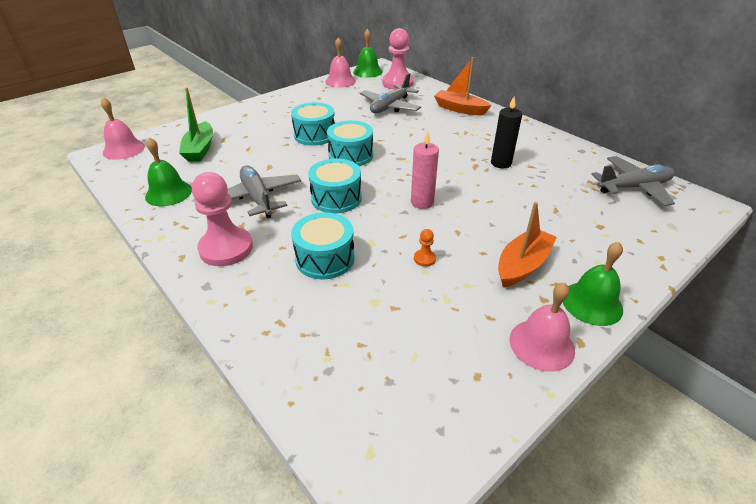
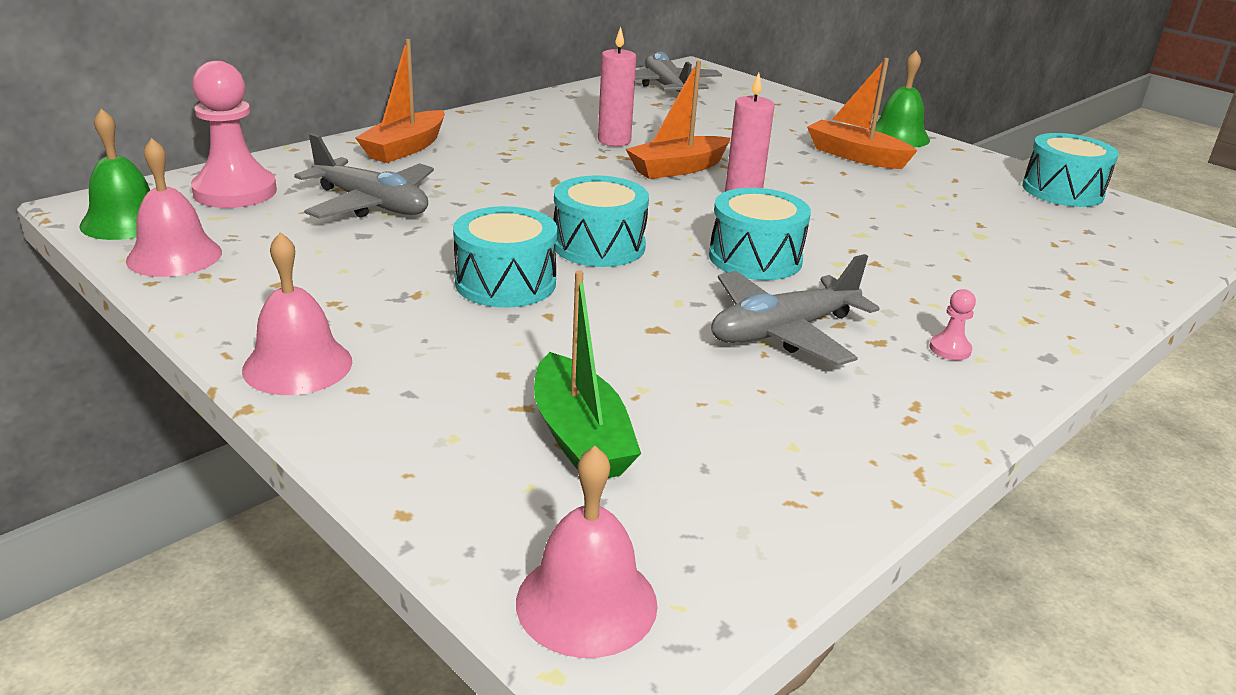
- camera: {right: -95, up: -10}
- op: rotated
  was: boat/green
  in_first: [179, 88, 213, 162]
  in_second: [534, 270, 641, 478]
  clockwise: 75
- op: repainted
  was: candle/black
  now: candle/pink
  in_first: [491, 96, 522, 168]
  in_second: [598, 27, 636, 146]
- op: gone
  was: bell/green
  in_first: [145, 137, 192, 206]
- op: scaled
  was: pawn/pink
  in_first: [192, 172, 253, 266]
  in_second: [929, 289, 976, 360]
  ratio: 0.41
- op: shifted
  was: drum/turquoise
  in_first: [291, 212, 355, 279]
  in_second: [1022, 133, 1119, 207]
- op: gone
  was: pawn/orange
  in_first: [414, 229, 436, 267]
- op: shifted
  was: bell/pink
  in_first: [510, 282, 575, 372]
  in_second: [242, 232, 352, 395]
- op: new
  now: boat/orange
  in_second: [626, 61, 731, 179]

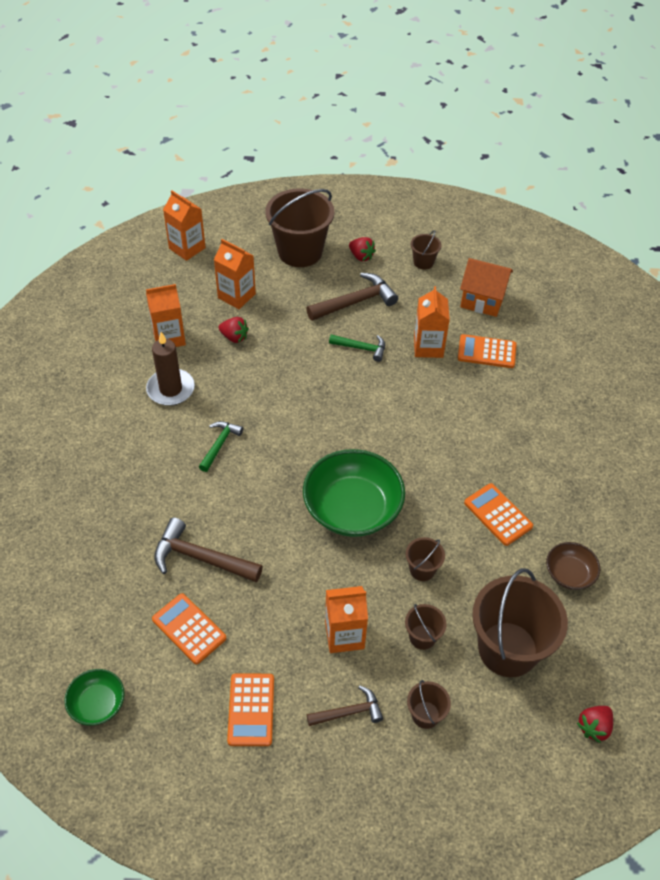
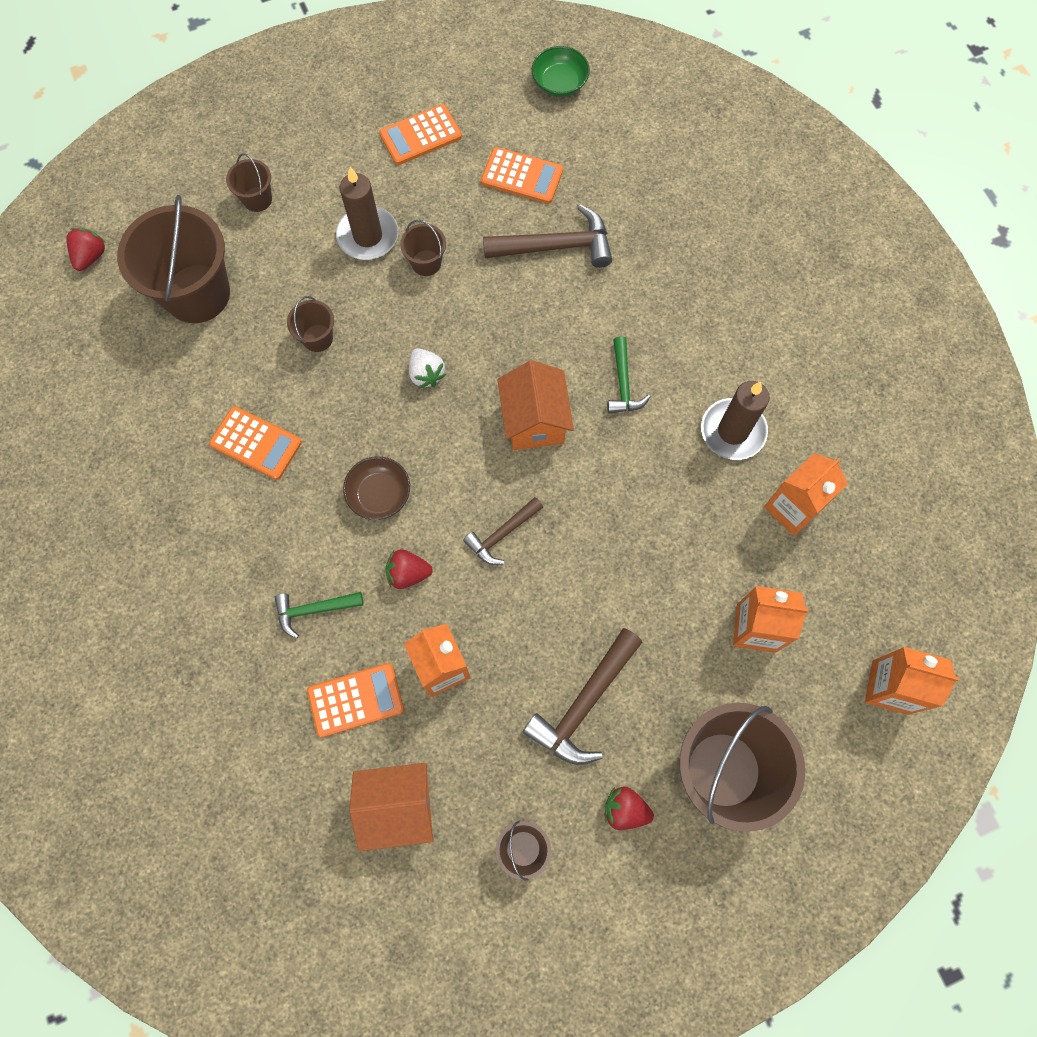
- camera: {right: 155, up: 20}
- op: shifted
  was: strawberry/red
  in_first: [219, 317, 249, 343]
  in_second: [385, 549, 433, 589]
- op: shifted
  was: hammer/green
  in_first: [329, 335, 385, 362]
  in_second: [274, 592, 364, 639]
- op: swapped
  was: bowl/green
  now: strawberry/white
  in_first: [303, 449, 405, 537]
  in_second: [409, 348, 446, 388]
- op: shifted
  was: bowl/brown
  in_first: [546, 542, 600, 590]
  in_second: [343, 456, 410, 520]
- op: swapped
  was: carton/orange
  now: candle/brown
  in_first: [325, 586, 368, 653]
  in_second: [336, 167, 398, 260]
- op: shifted
  was: bucket/brown
  in_first: [405, 604, 447, 650]
  in_second: [400, 220, 446, 276]
- op: rotated
  was: calculator/orange
  in_first: [227, 673, 274, 746]
  in_second: [379, 104, 462, 165]
  clockwise: -90
- op: shifted
  was: hammer/brown
  in_first: [307, 686, 383, 726]
  in_second: [463, 497, 543, 565]
- op: new
  now: house/orange
  in_second: [497, 360, 574, 450]

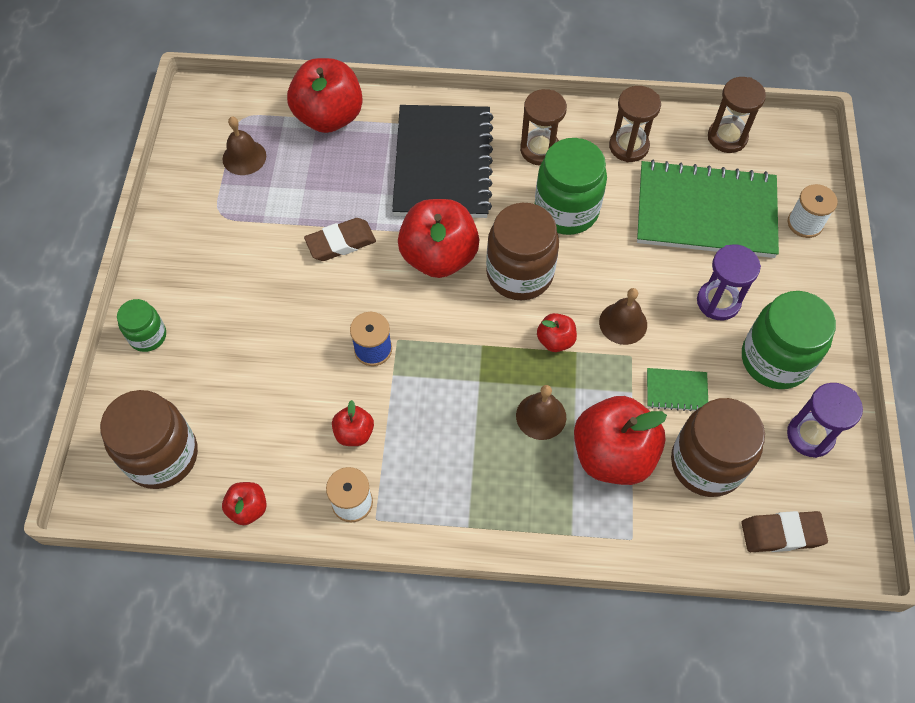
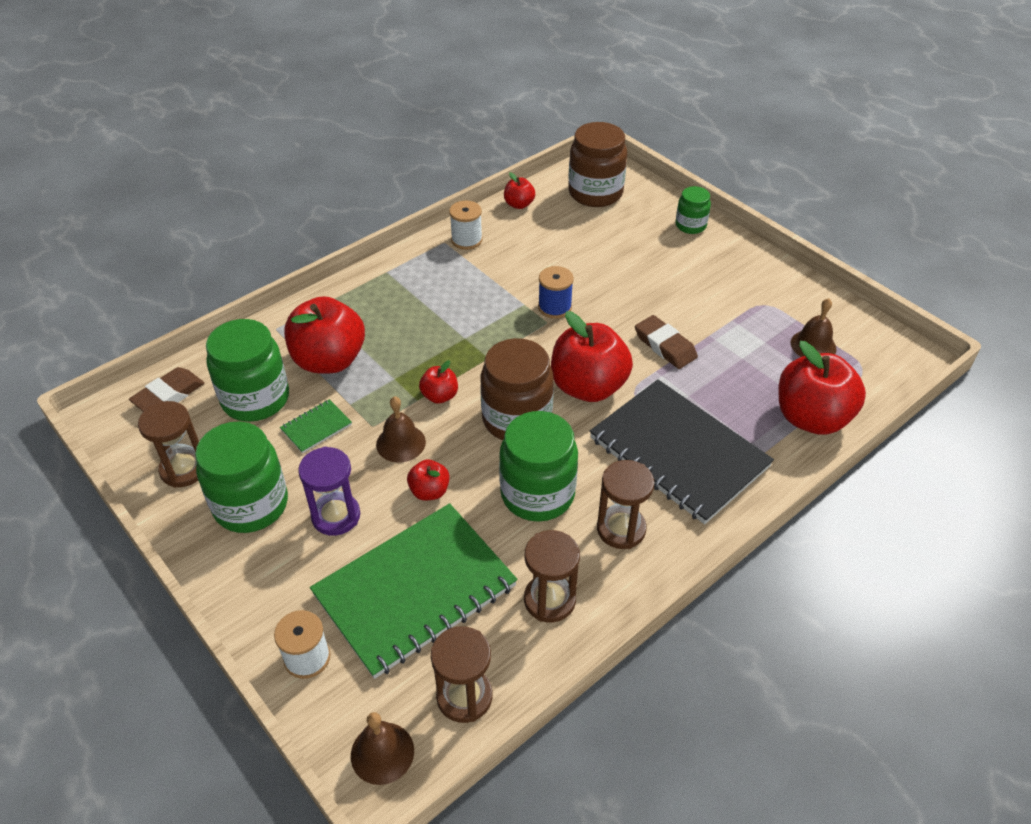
- camera: {right: 135, up: -15}
- op: rotated
  was: eraser/brown
  in_first: [304, 218, 376, 261]
  in_second: [635, 315, 698, 369]
  clockwise: -60
- op: repainted
  was: hourglass/purple
  now: hourglass/brown
  in_first: [787, 383, 863, 458]
  in_second: [138, 401, 199, 488]
- op: shifted
  was: bell/brown
  in_first: [516, 385, 566, 440]
  in_second: [351, 712, 414, 785]
- op: repainted
  was: jar/brown
  now: jar/green
  in_first: [671, 398, 765, 497]
  in_second: [206, 319, 289, 422]
- op: shifted
  was: apple/red
  in_first: [332, 400, 374, 446]
  in_second: [407, 459, 450, 501]

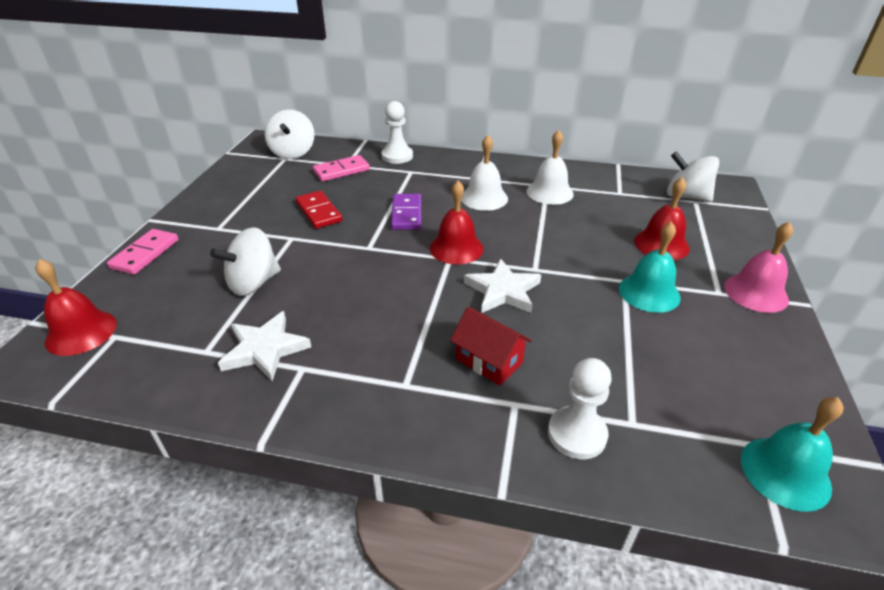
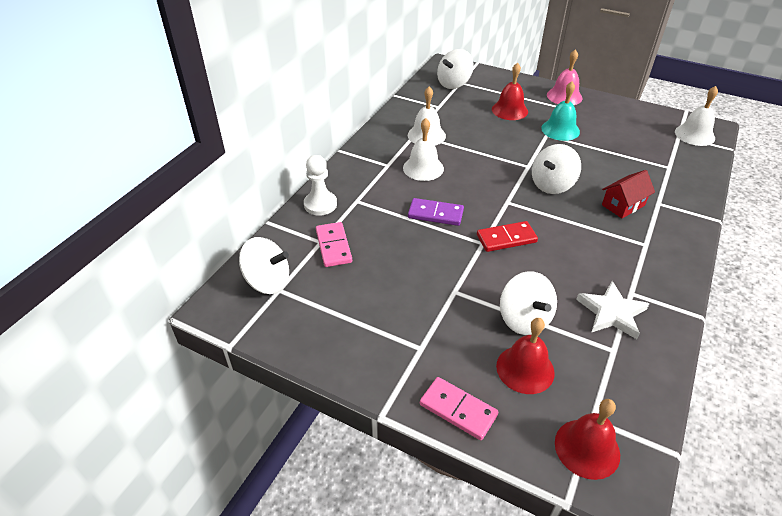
- camera: {right: -75, up: 5}
- op: shifted
  was: bell/red
  in_first: [430, 181, 484, 265]
  in_second: [496, 318, 555, 394]
- op: shifted
  was: domino/red
  in_first: [295, 191, 343, 229]
  in_second: [477, 221, 538, 252]
- op: swapped
  was: star/white
  now: spinning top/white
  in_first: [464, 258, 541, 313]
  in_second: [532, 144, 581, 194]
- op: gone
  was: pawn/white
  in_first: [548, 358, 612, 459]
- op: repainted
  was: bell/turquoise
  now: bell/white
  in_first: [741, 397, 844, 512]
  in_second: [675, 86, 718, 146]

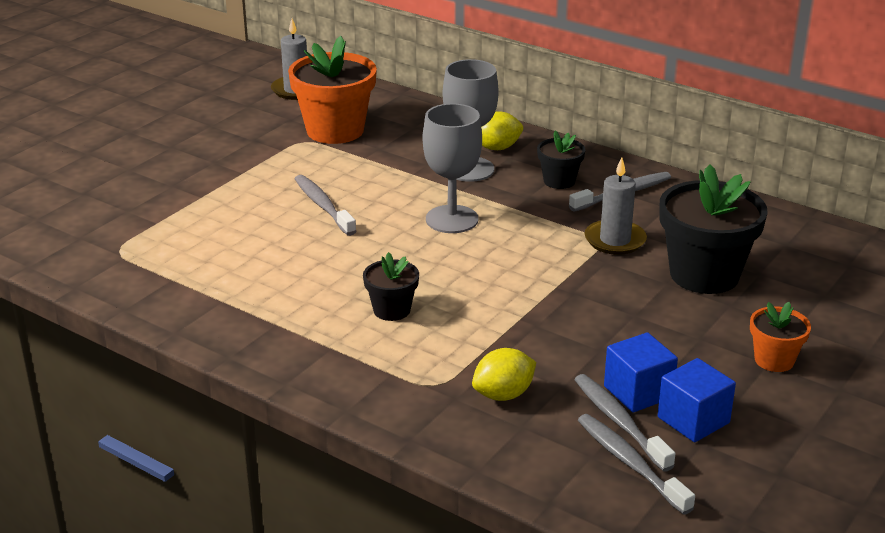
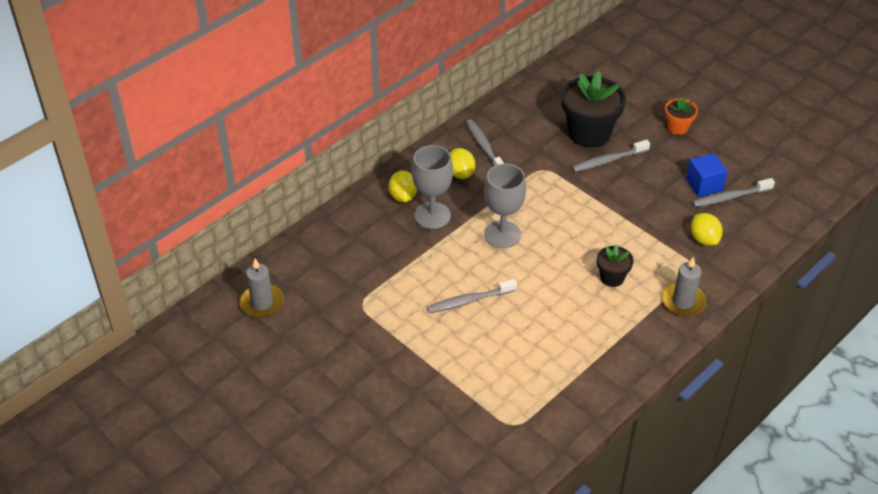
- camera: {right: -80, up: 15}
- op: gone
  was: flower pot/orange
  in_first: [288, 36, 377, 144]
- op: swapped
  was: flower pot/black
  now: lemon/yellow
  in_first: [537, 131, 585, 189]
  in_second: [450, 148, 475, 179]
- op: shifted
  was: candle/grey
  in_first: [584, 157, 647, 255]
  in_second: [662, 256, 706, 317]
- op: gone
  was: cube/blue
  in_first: [657, 358, 736, 442]
- op: shifted
  was: toothbrush/grey
  in_first: [578, 414, 695, 515]
  in_second: [572, 140, 650, 172]

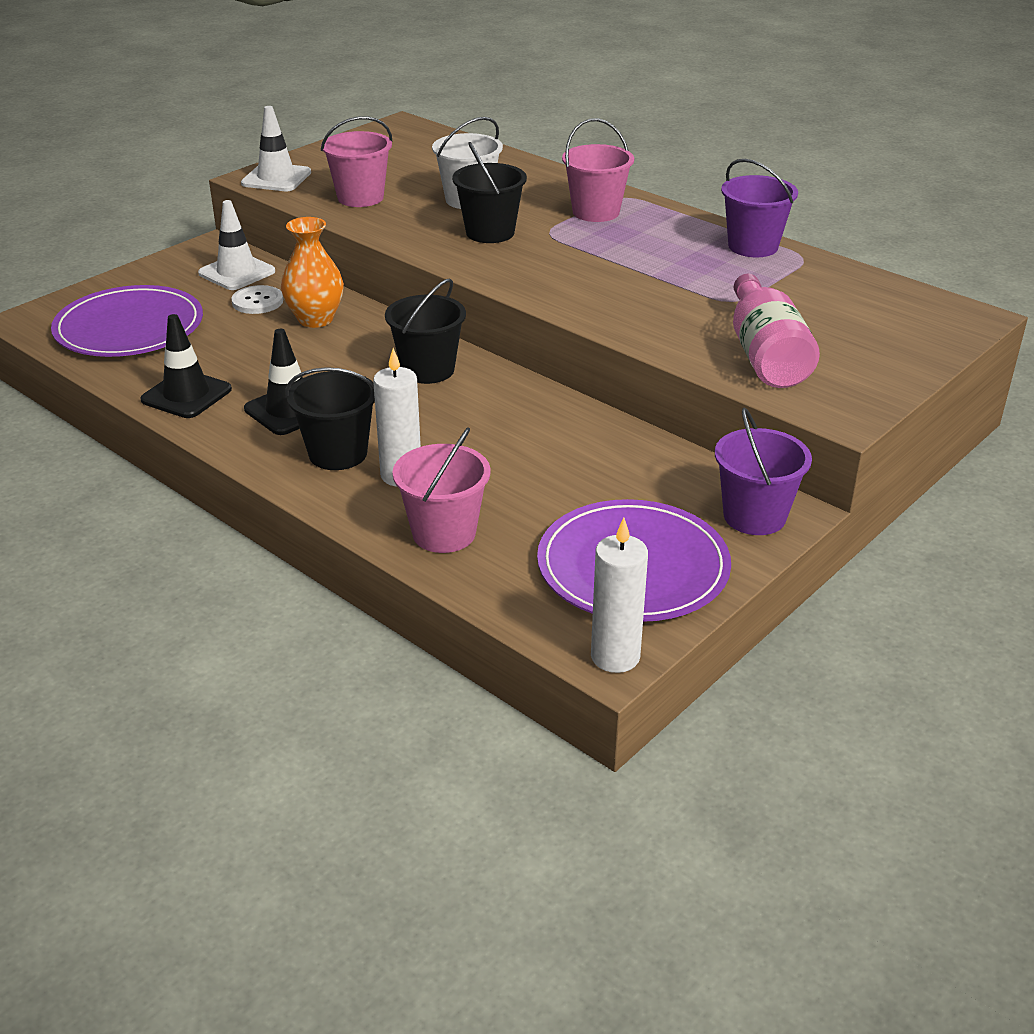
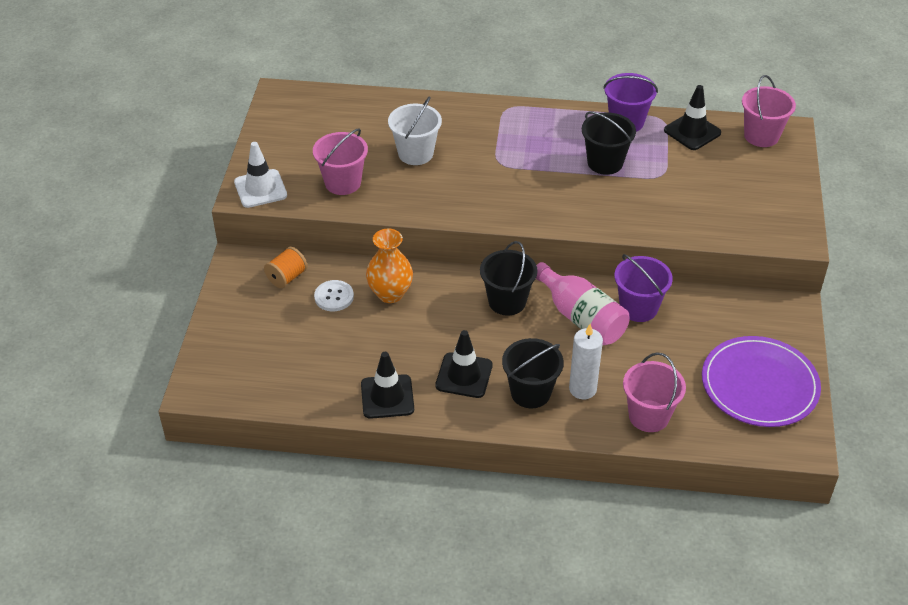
- camera: {right: -35, up: 10}
- op: shifted
  was: bucket/pink
  in_first: [562, 118, 634, 222]
  in_second: [742, 75, 796, 147]
- op: shifted
  was: bucket/black
  in_first: [452, 142, 527, 243]
  in_second: [582, 112, 636, 175]
- op: swapped
  was: traffic cone/white
  now: spool/orange
  in_first: [198, 200, 275, 290]
  in_second: [264, 247, 308, 288]
- op: shifted
  was: bottle/pink
  in_first: [733, 274, 820, 388]
  in_second: [536, 262, 629, 345]
- op: gone
  was: plate/purple
  in_first: [51, 285, 203, 357]
- op: shifted
  was: bucket/purple
  in_first: [715, 407, 812, 535]
  in_second: [614, 254, 673, 322]
- op: gone
  was: candle/white
  in_first: [591, 518, 648, 673]
- op: new
  now: traffic cone/black
  in_second: [664, 85, 721, 150]

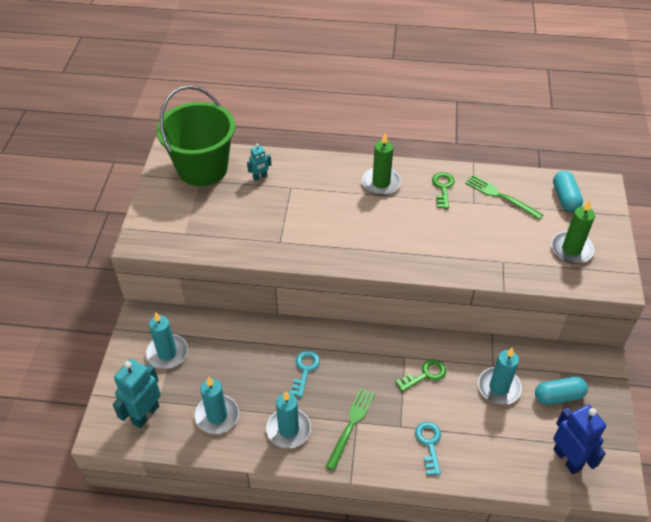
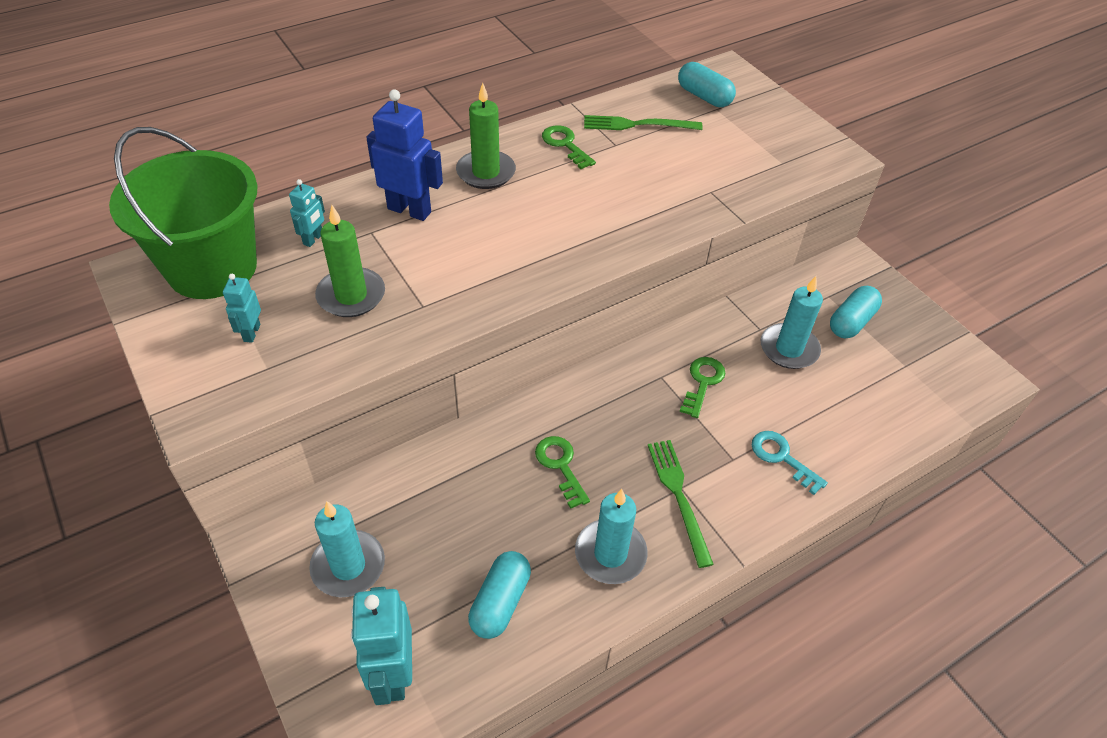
- camera: {right: -40, up: 0}
- op: shifted
  was: candle/green
  in_first: [551, 200, 595, 264]
  in_second: [315, 205, 385, 317]
- op: repainted
  was: key/turquoise
  now: key/green
  in_first: [290, 351, 320, 398]
  in_second: [535, 436, 590, 509]
- op: swapped
  was: candle/turquoise
  now: capsule/turquoise
  in_first: [194, 377, 239, 434]
  in_second: [468, 551, 531, 639]
- op: shifted
  was: robot/blue
  in_first: [553, 404, 606, 474]
  in_second: [366, 89, 443, 221]
- op: new
  now: robot/turquoise
  in_second: [223, 274, 261, 343]

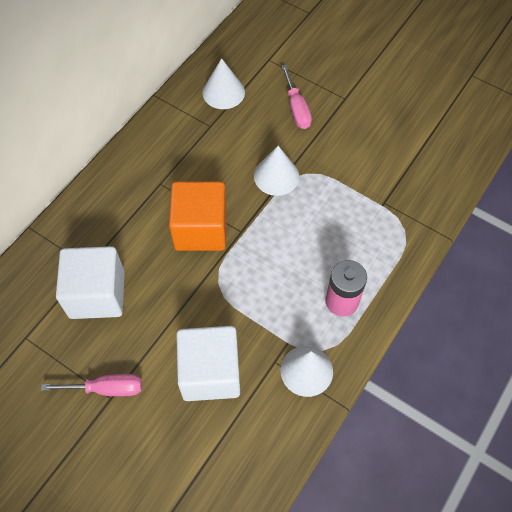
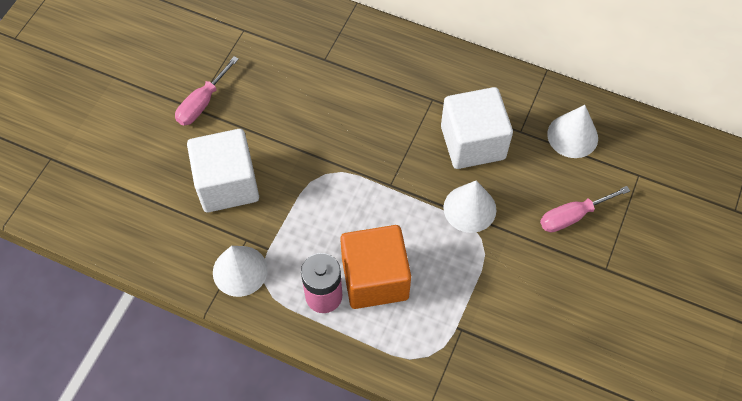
- camera: {right: 80, up: 0}
- op: shifted
  was: cube/orange
  in_first: [169, 181, 227, 251]
  in_second: [340, 225, 411, 309]
- op: shifted
  was: cube/white
  in_first: [56, 246, 125, 319]
  in_second: [441, 87, 513, 169]
- op: rotated
  was: screwdriver/pink
  in_first: [41, 374, 142, 396]
  in_second: [175, 56, 239, 126]
  clockwise: 45

